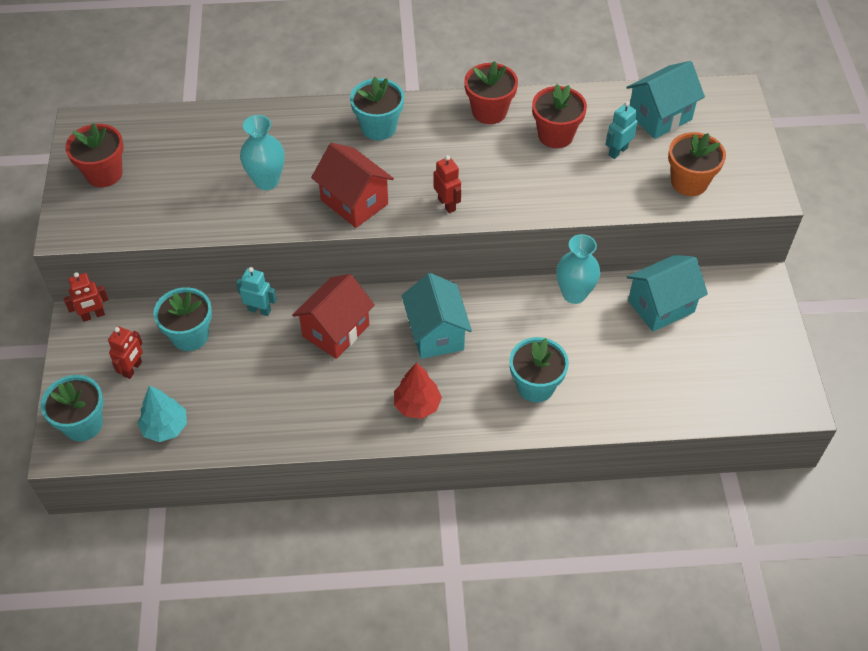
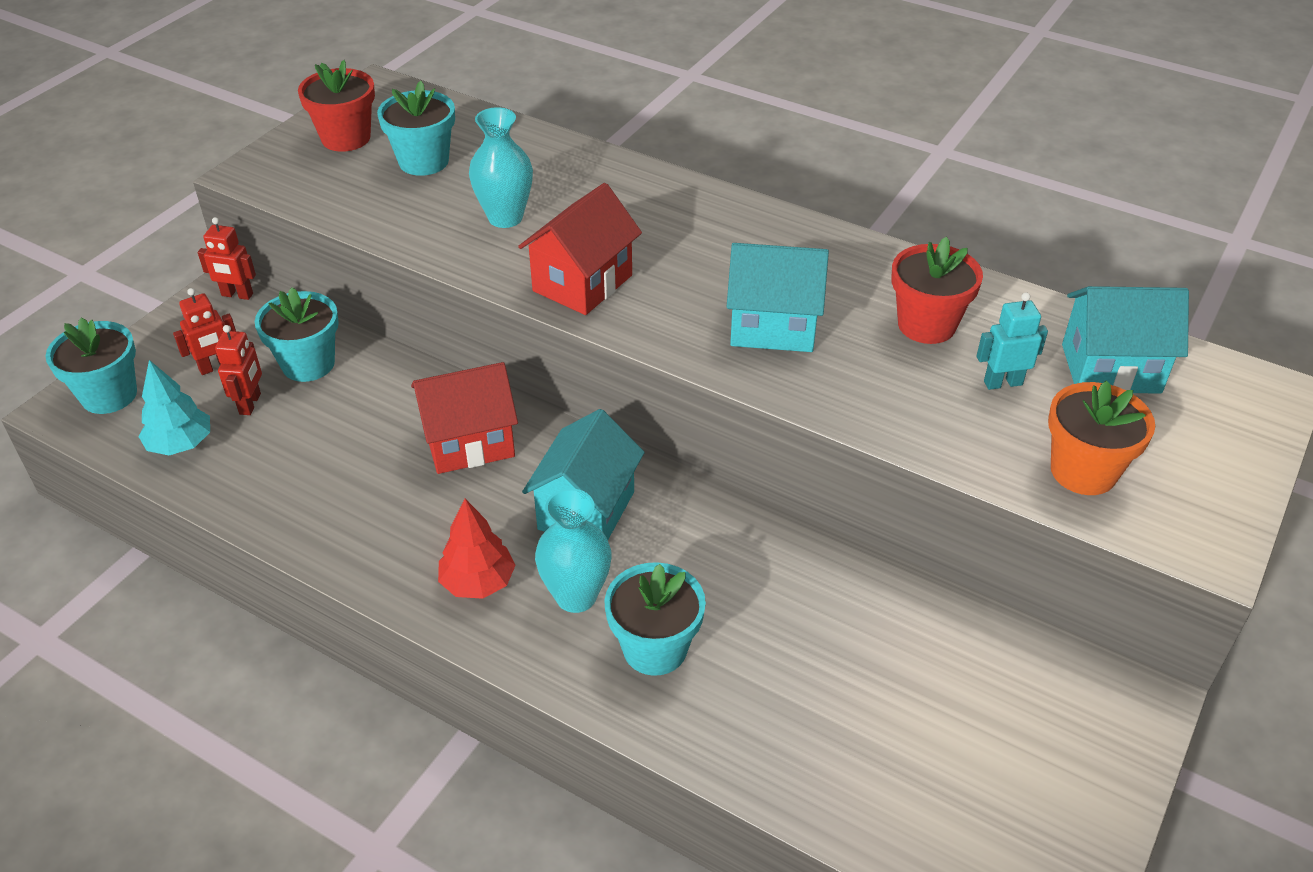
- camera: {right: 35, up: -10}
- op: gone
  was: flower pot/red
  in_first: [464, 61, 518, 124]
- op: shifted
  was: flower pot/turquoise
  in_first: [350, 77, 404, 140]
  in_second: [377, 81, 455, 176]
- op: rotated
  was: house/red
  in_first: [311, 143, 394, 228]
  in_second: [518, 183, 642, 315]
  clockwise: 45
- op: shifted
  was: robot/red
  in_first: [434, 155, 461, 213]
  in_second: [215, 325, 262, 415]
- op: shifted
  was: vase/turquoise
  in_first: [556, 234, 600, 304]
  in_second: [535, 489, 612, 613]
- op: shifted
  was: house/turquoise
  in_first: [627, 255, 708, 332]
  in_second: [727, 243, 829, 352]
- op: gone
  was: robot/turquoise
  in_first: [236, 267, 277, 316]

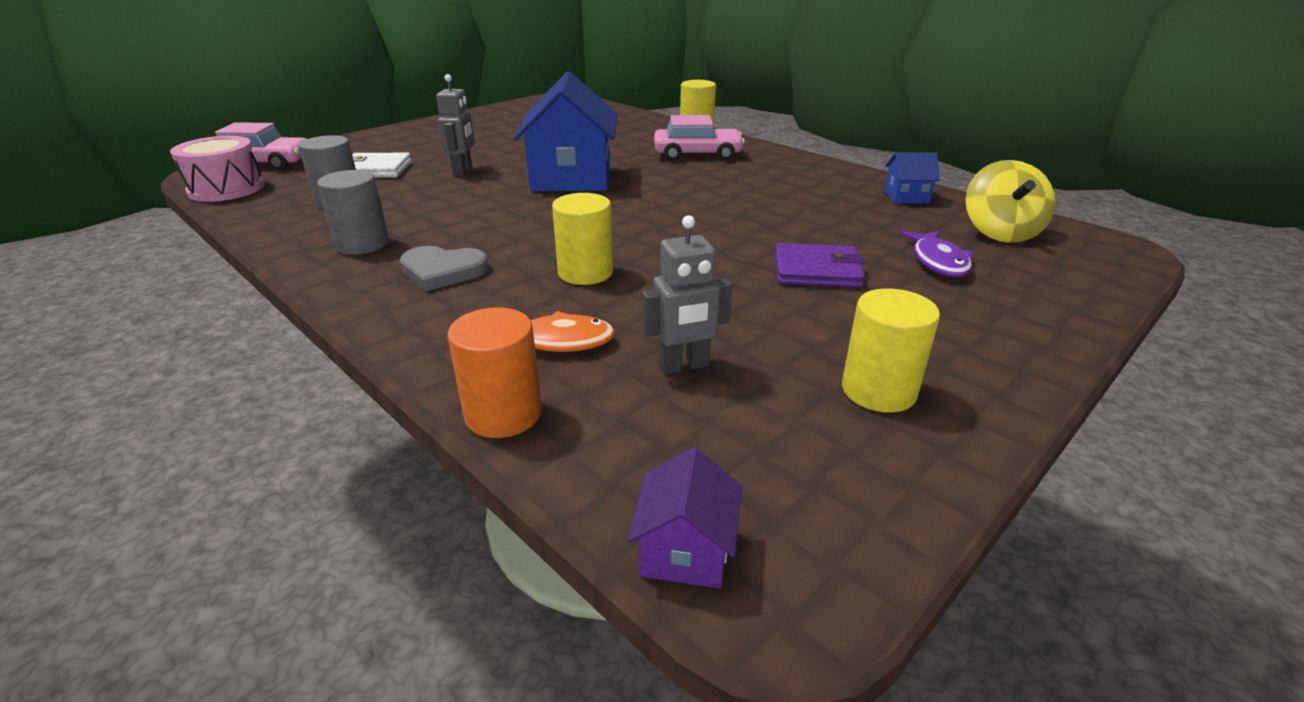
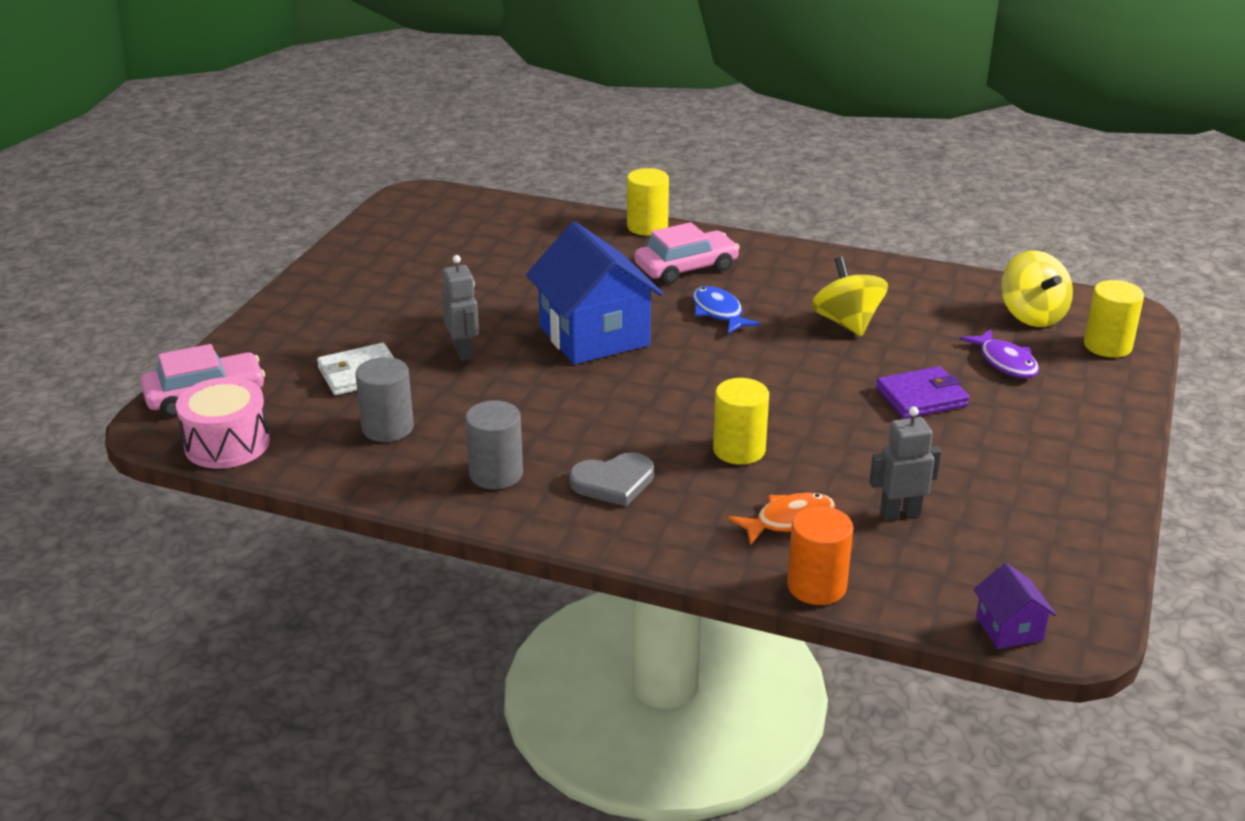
- camera: {right: -25, up: 0}
- op: gone
  was: house/blue
  in_first: [884, 152, 940, 204]
- op: rotated
  was: robot/grey
  in_first: [642, 215, 732, 374]
  in_second: [869, 407, 941, 520]
  clockwise: -150
- op: shifted
  was: cylinder/yellow
  in_first: [842, 288, 940, 413]
  in_second: [1084, 280, 1144, 358]
- op: new
  now: spinning top/yellow
  in_second: [811, 257, 888, 336]
- op: new
  now: fish/blue
  in_second: [693, 286, 761, 334]

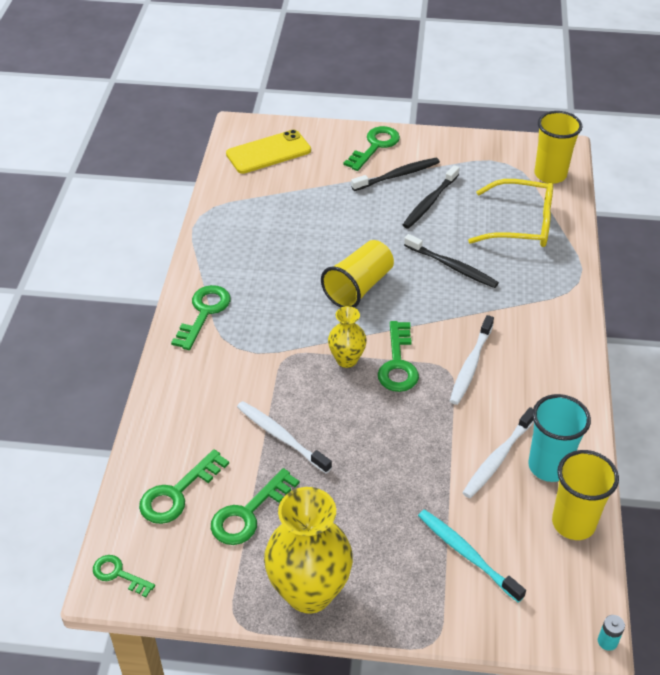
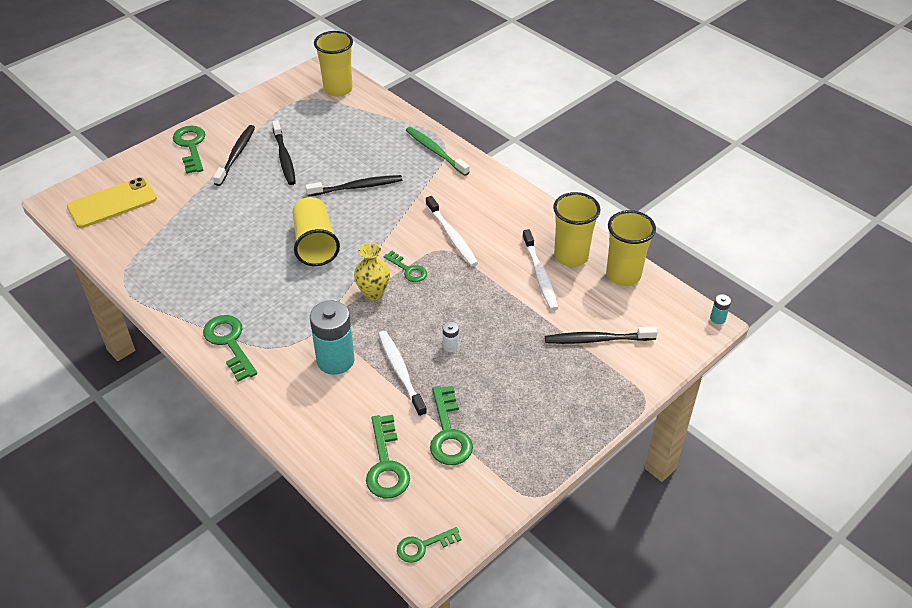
- camera: {right: -50, up: 0}
- op: rotated
  was: phone/yellow
  in_first: [226, 130, 311, 174]
  in_second: [67, 177, 157, 228]
  clockwise: 45
- op: gone
  was: glasses/yellow
  in_first: [468, 179, 553, 247]
- op: scaled
  was: key/green
  in_first: [378, 321, 419, 392]
  in_second: [384, 251, 427, 282]
  ratio: 0.62
- op: repainted
  was: cup/turquoise
  now: cup/yellow
  in_first: [528, 394, 591, 482]
  in_second: [553, 192, 601, 267]
- op: rotated
  was: toothbrush/white
  in_first: [237, 401, 332, 473]
  in_second: [378, 331, 427, 417]
  clockwise: 75
- op: gone
  was: vase/yellow
  in_first: [264, 487, 353, 614]
- op: repainted
  was: toothbrush/turquoise
  now: toothbrush/black
  in_first: [418, 509, 526, 603]
  in_second: [545, 327, 658, 344]
- op: new
  now: toothbrush/green
  in_second: [406, 127, 470, 176]
- op: new
  now: battery/turquoise
  in_second: [310, 300, 355, 375]
- op: new
  now: battery/white
  in_second: [443, 322, 459, 352]

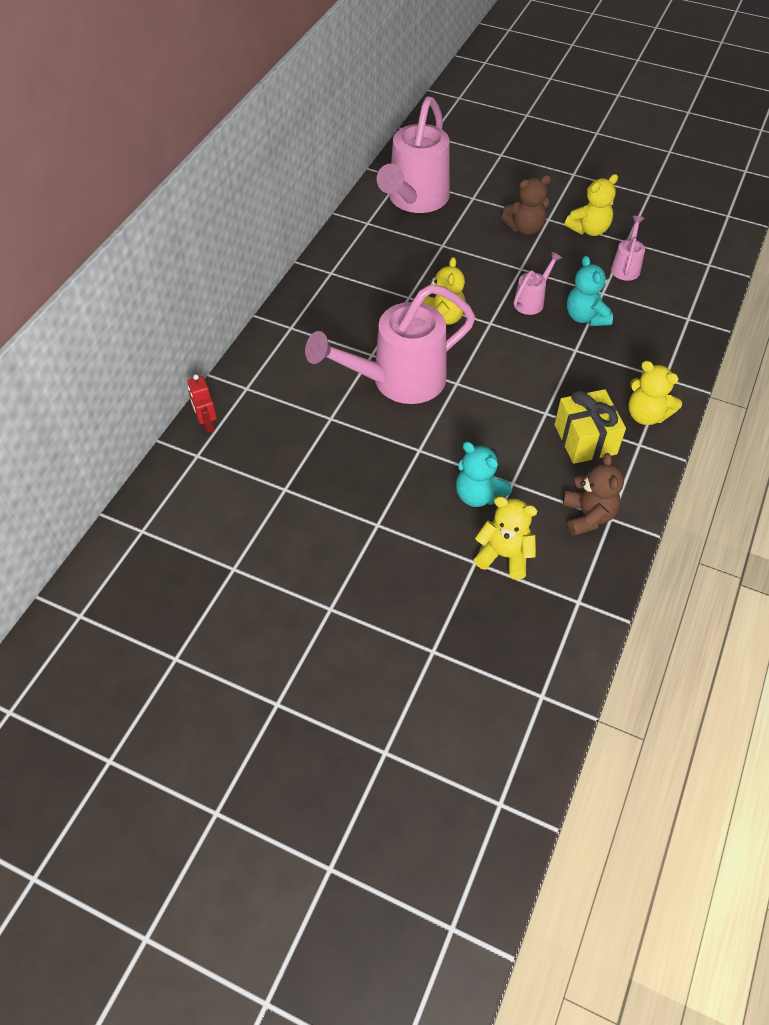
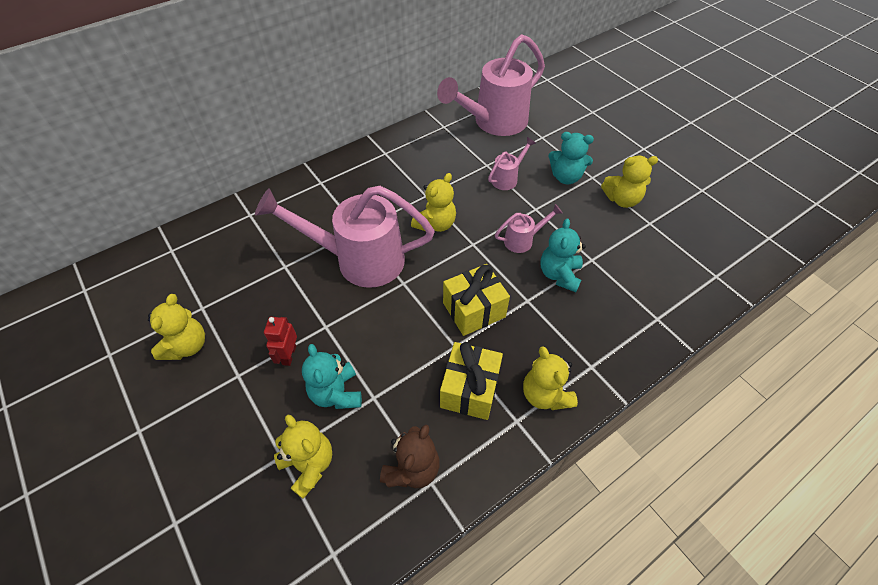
- camera: {right: 30, up: 0}
- op: repainted
  was: teddy bear/brown
  now: teddy bear/turquoise
  in_first: [501, 175, 551, 235]
  in_second: [548, 132, 594, 184]
- op: shifted
  was: watering can/pink
  in_first: [611, 216, 645, 281]
  in_second: [488, 137, 536, 190]
- op: shifted
  was: robot/red
  in_first: [187, 374, 217, 433]
  in_second: [264, 317, 297, 366]
- op: new
  now: gift/yellow
  in_second: [443, 264, 510, 336]
- op: new
  now: teddy bear/yellow
  in_second: [148, 294, 205, 360]

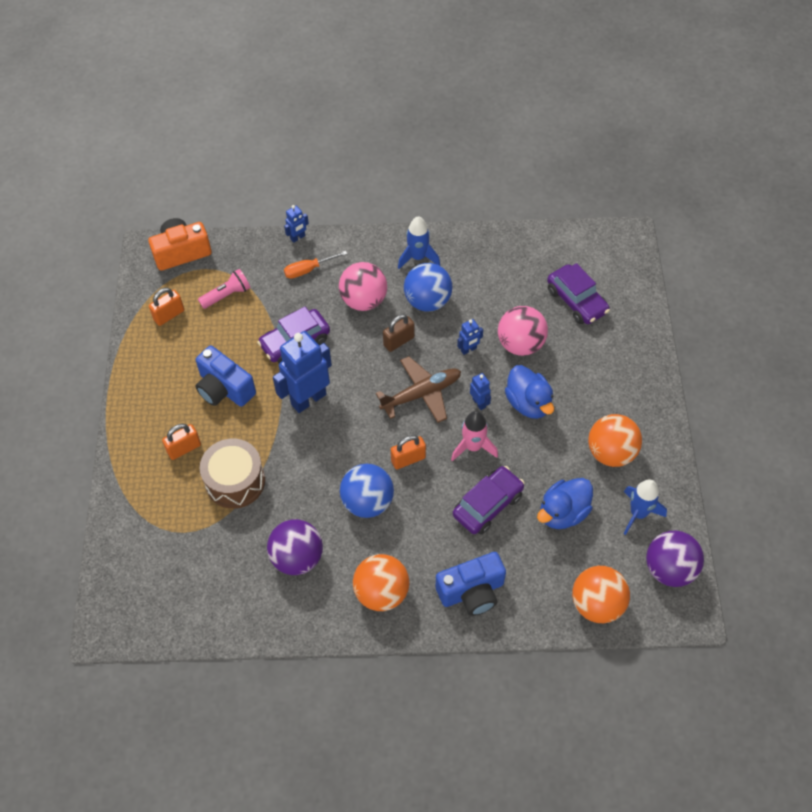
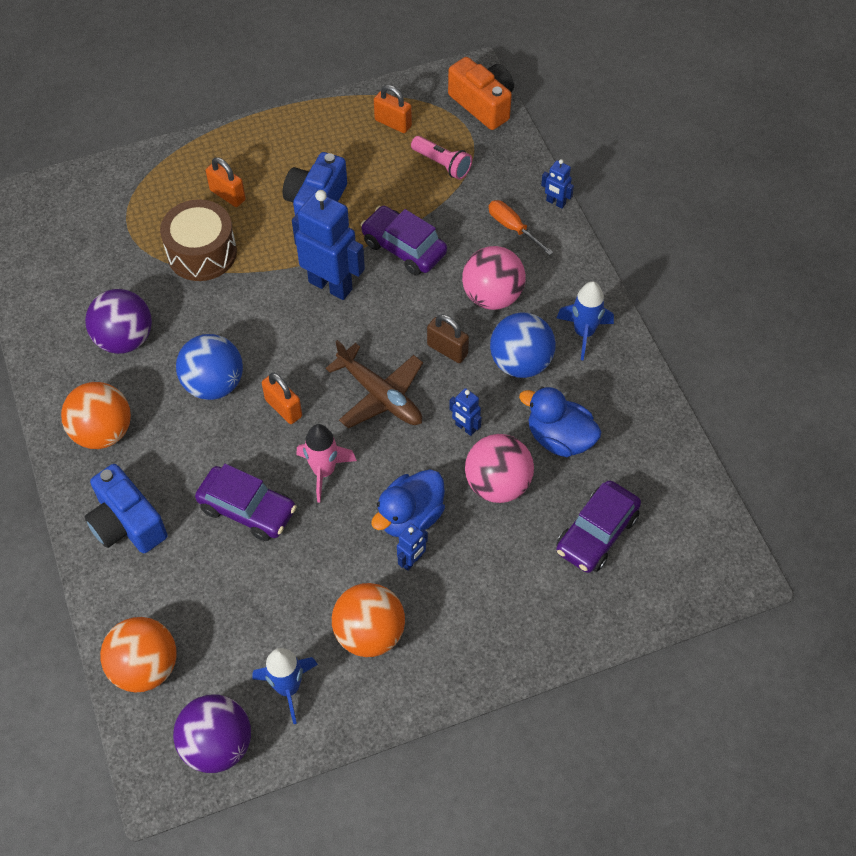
- camera: {right: 70, up: 0}
- op: shifted
  was: robot/blue
  in_first: [470, 373, 491, 410]
  in_second: [397, 524, 428, 571]
- op: shifted
  was: duck/blue
  in_first: [537, 478, 593, 529]
  in_second: [519, 387, 601, 457]

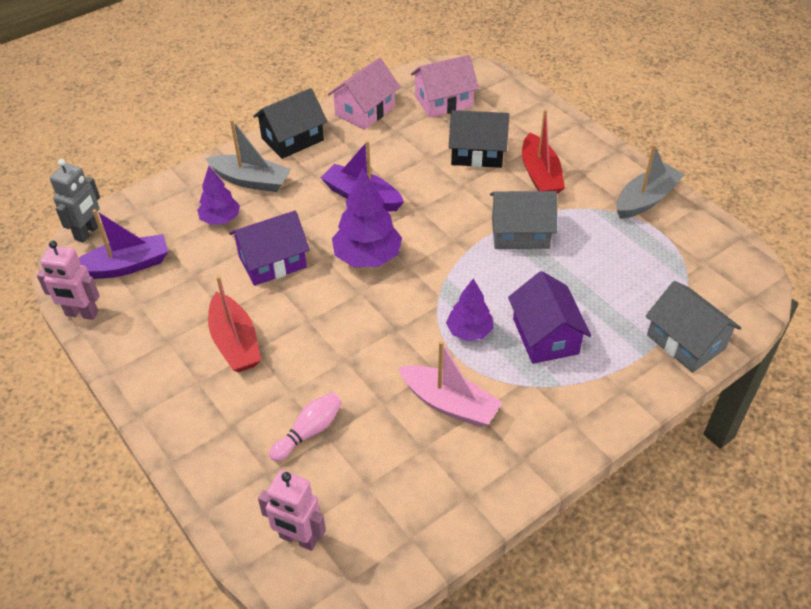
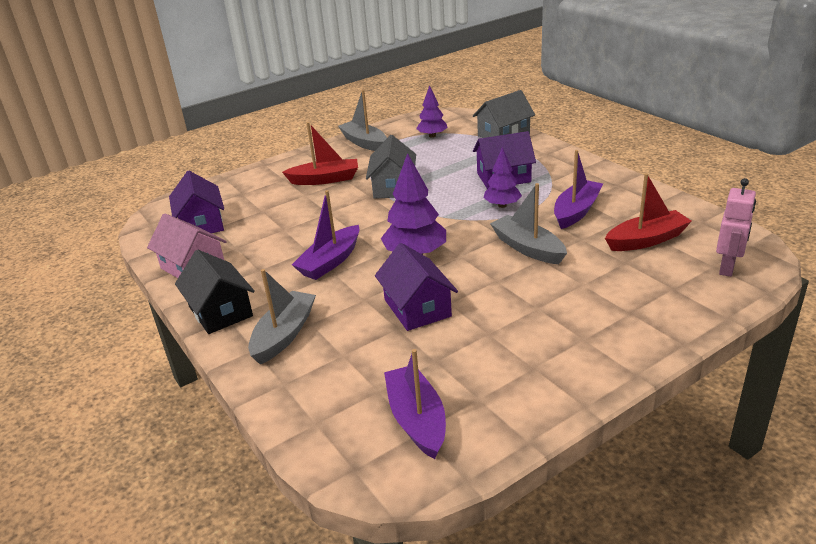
- camera: {right: -85, up: -15}
- op: repainted
  was: house/pink
  now: house/purple
  in_first: [411, 55, 479, 118]
  in_second: [169, 171, 224, 233]
- op: gone
  was: house/black
  in_first: [449, 110, 509, 168]
- op: gone
  was: robot/grey
  in_first: [50, 159, 100, 243]
- op: shifted
  was: tree/purple
  in_first: [197, 166, 240, 225]
  in_second: [416, 85, 448, 138]
- op: gone
  was: robot/pink
  in_first: [37, 241, 100, 320]
- op: shifted
  was: boat/red
  in_first: [208, 276, 261, 372]
  in_second: [605, 173, 692, 251]
- op: repainted
  was: boat/pink
  now: boat/purple
  in_first: [398, 341, 503, 427]
  in_second: [554, 150, 603, 229]
- op: gone
  was: bowling pin/pink
  in_first: [269, 392, 342, 462]
- op: new
  now: boat/grey
  in_second: [490, 183, 567, 264]

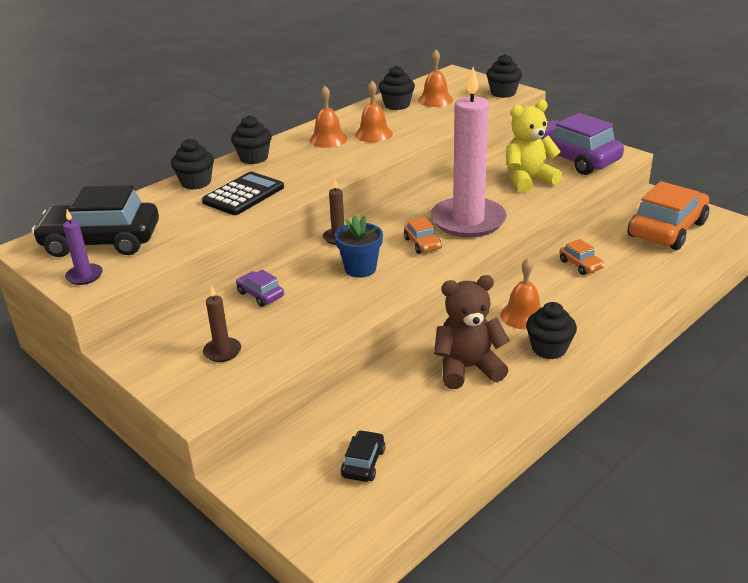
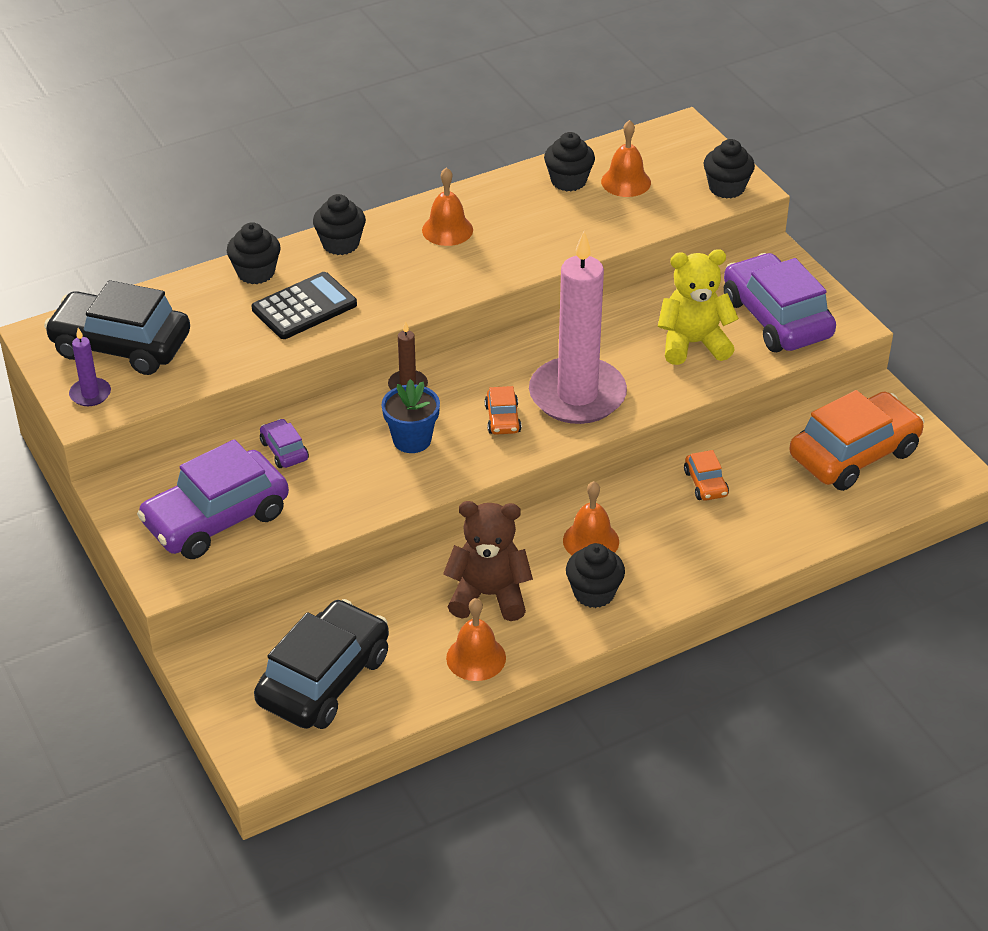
- camera: {right: 15, up: 10}
- op: shifted
  was: bell/orange
  in_first: [355, 81, 393, 142]
  in_second: [446, 598, 506, 681]
- op: swapped
  was: candle/brown
  now: car/purple
  in_first: [203, 285, 241, 362]
  in_second: [137, 439, 289, 559]
- op: scaled
  was: car/black
  in_first: [341, 430, 385, 482]
  in_second: [254, 599, 389, 729]
  ratio: 2.25

